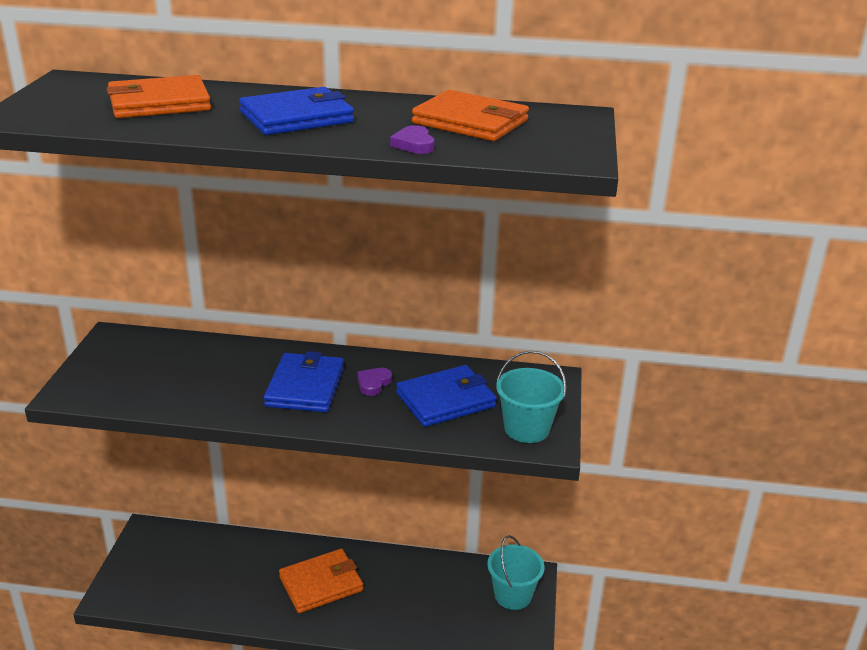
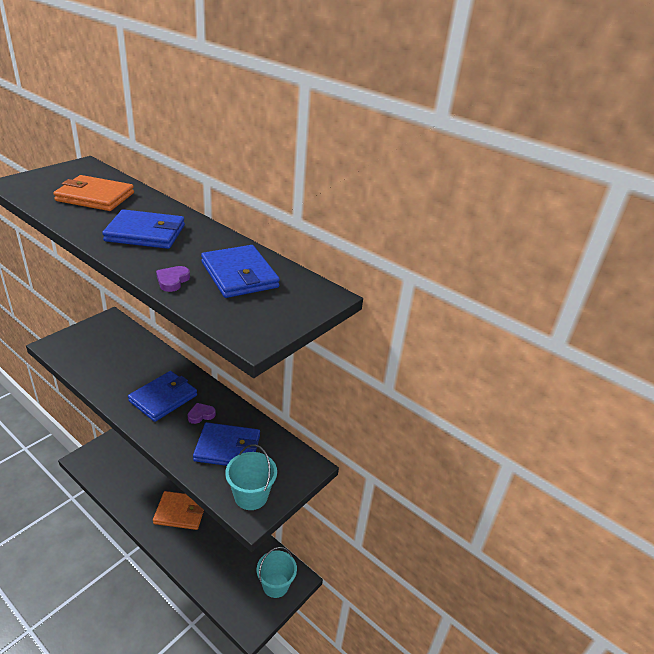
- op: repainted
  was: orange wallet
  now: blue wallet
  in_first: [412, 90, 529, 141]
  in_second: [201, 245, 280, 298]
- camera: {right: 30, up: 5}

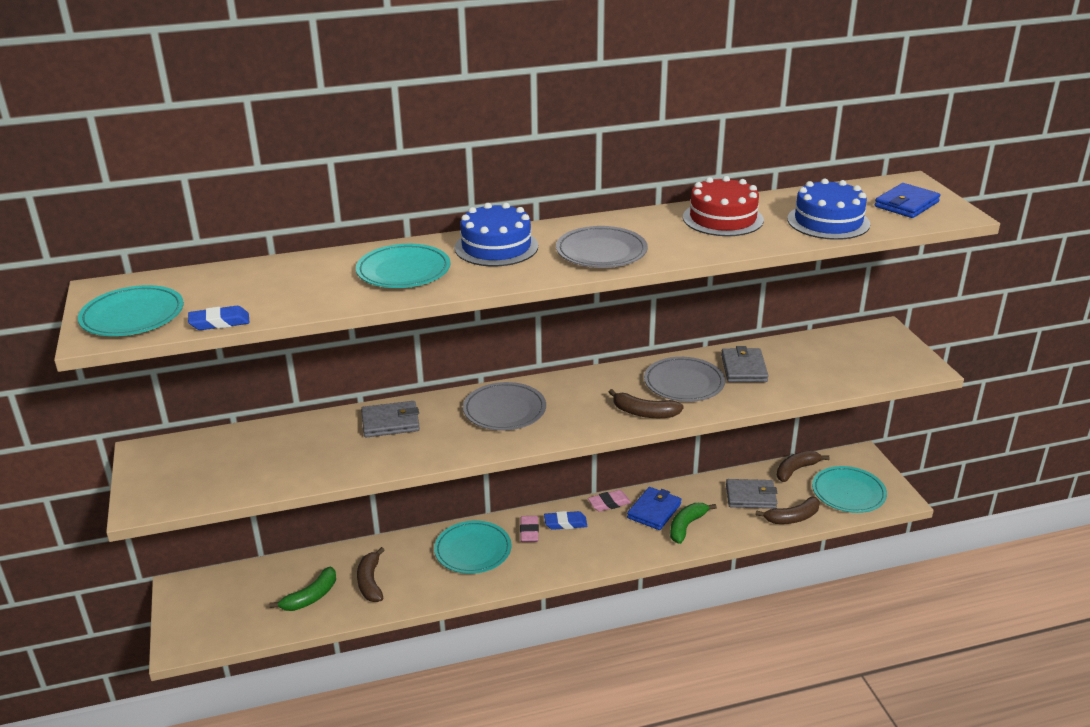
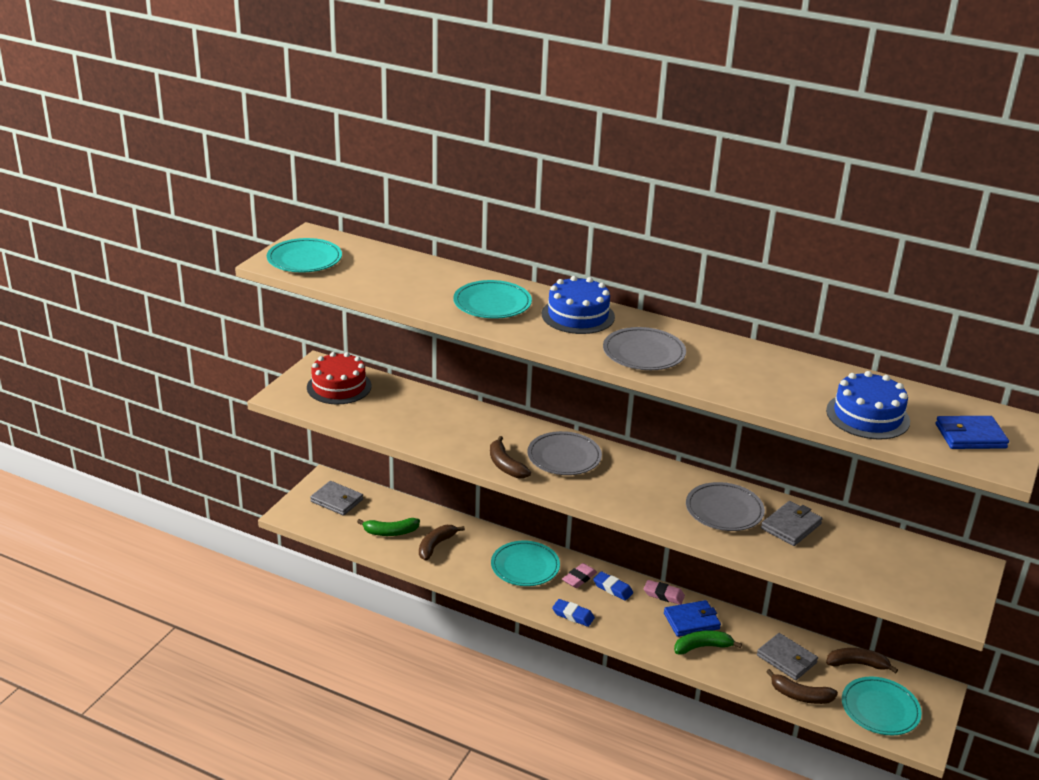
- op: shifted
  was: blue eraser
  in_first: [188, 306, 249, 330]
  in_second: [552, 599, 595, 627]
- op: shifted
  was: grey wallet
  in_first: [361, 401, 420, 438]
  in_second: [310, 481, 363, 516]
- op: shifted
  was: brown banana
  in_first: [609, 389, 684, 418]
  in_second: [490, 436, 531, 479]
- op: shifted
  was: red cake
  in_first: [683, 176, 764, 236]
  in_second: [307, 352, 371, 404]
- camera: {right: 40, up: 0}

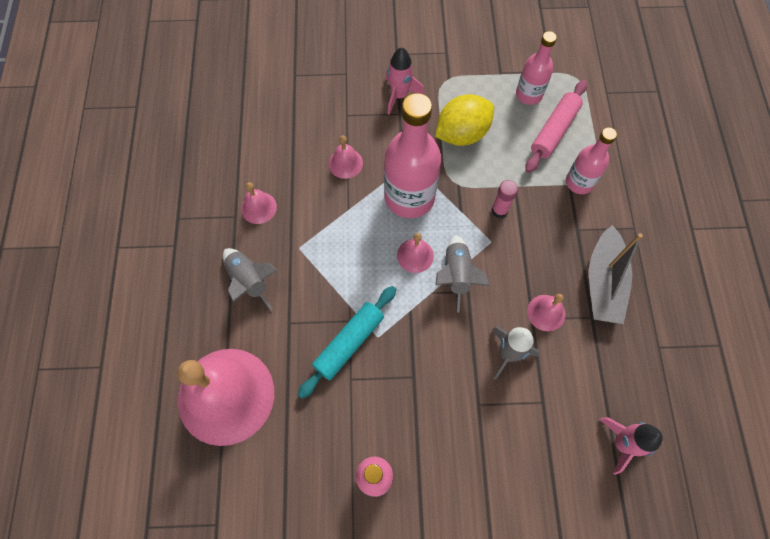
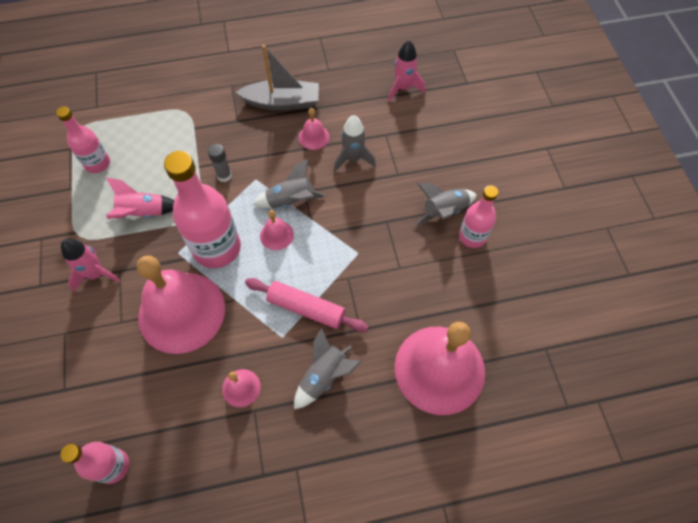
- op: gone
  was: turquoise rolling pin
  in_first: [298, 286, 396, 399]
- op: new
  now: grey rocket
  in_second: [414, 183, 476, 226]
- op: shifted
  was: pink rolling pin
  in_first: [525, 80, 587, 173]
  in_second: [245, 278, 369, 332]
- op: shifted
  was: pink bottle
  in_first: [566, 127, 617, 194]
  in_second: [60, 442, 129, 484]
- op: swapped
  was: yellow lemon
  now: pink rocket
  in_first: [435, 94, 494, 146]
  in_second: [106, 178, 174, 219]
- op: repainted
  was: pink glue stick
  now: grey glue stick
  in_first: [492, 180, 518, 218]
  in_second: [208, 144, 232, 182]
- op: scaled
  was: pink bell
  in_first: [328, 136, 363, 179]
  in_second: [137, 256, 225, 354]
  ratio: 2.4
- camera: {right: -100, up: -5}

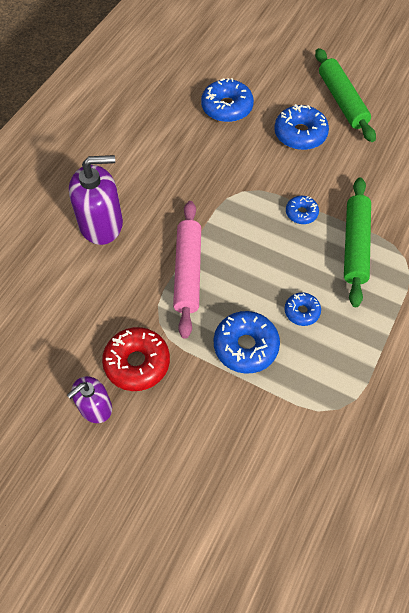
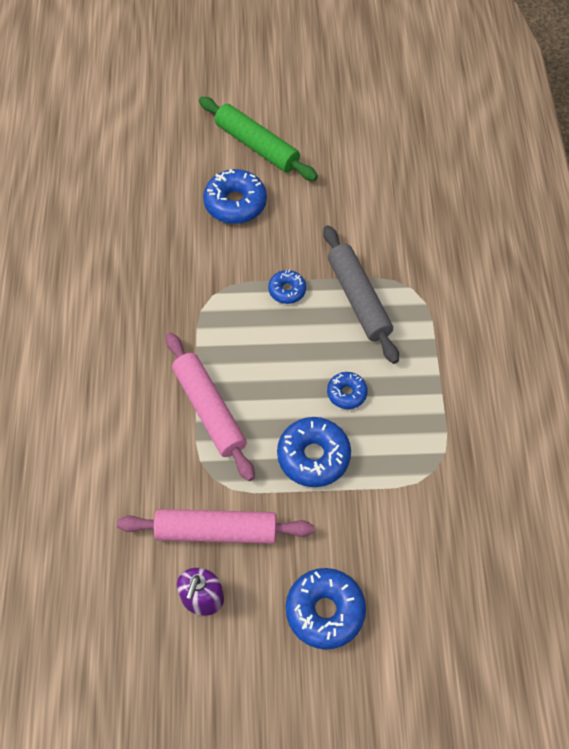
- op: gone
  was: purple soap dispenser
  in_first: [69, 155, 123, 245]
- op: shifted
  was: blue donut
  in_first: [201, 78, 254, 122]
  in_second: [286, 568, 366, 650]
- op: swapped
  was: red donut
  now: pink rolling pin
  in_first: [102, 327, 170, 391]
  in_second: [117, 509, 314, 544]
- op: repainted
  was: green rolling pin
  now: grey rolling pin
  in_first: [344, 177, 371, 307]
  in_second: [323, 225, 399, 364]
- camera: {right: -30, up: 0}

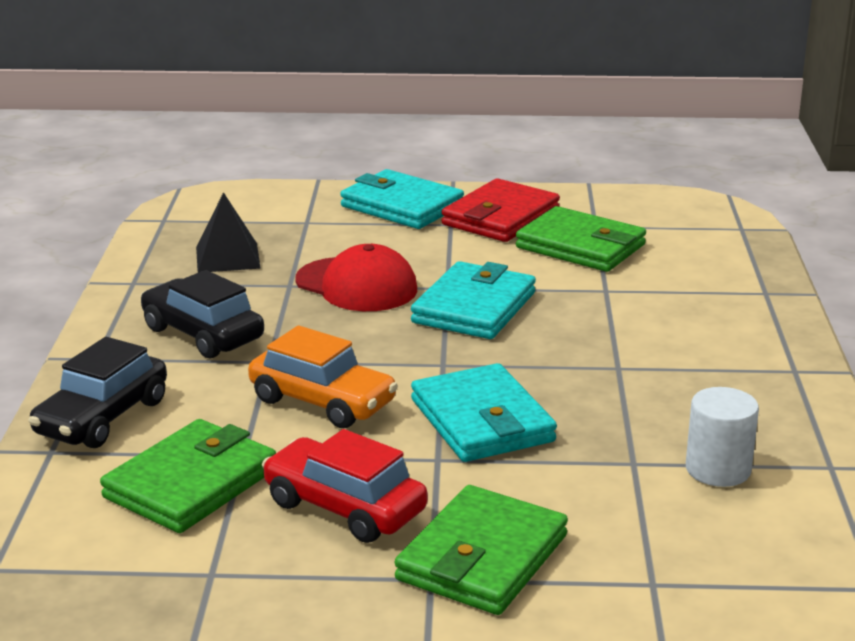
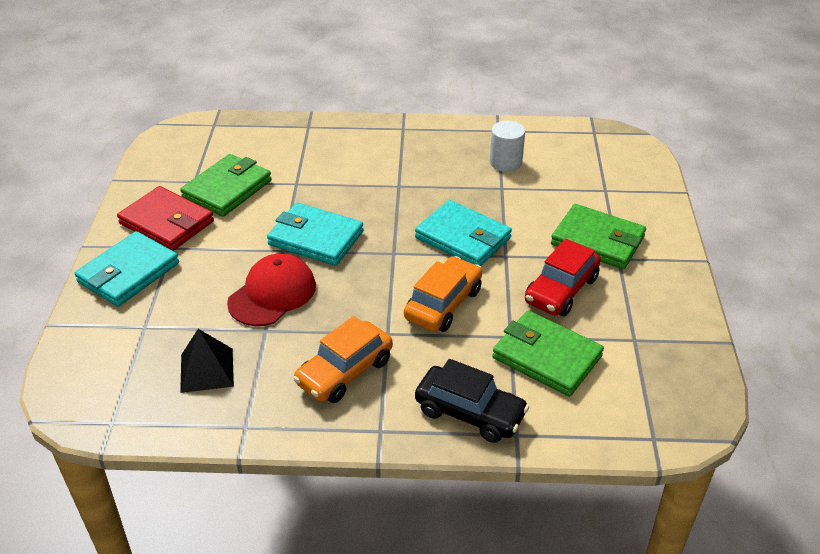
- op: repainted
  was: black car
  now: orange car
  in_first: [140, 270, 264, 358]
  in_second: [293, 316, 393, 403]
- op: rotated
  was: turquoise wallet
  in_first: [411, 363, 557, 462]
  in_second: [415, 200, 512, 266]
  clockwise: 60
- camera: {right: -90, up: 15}

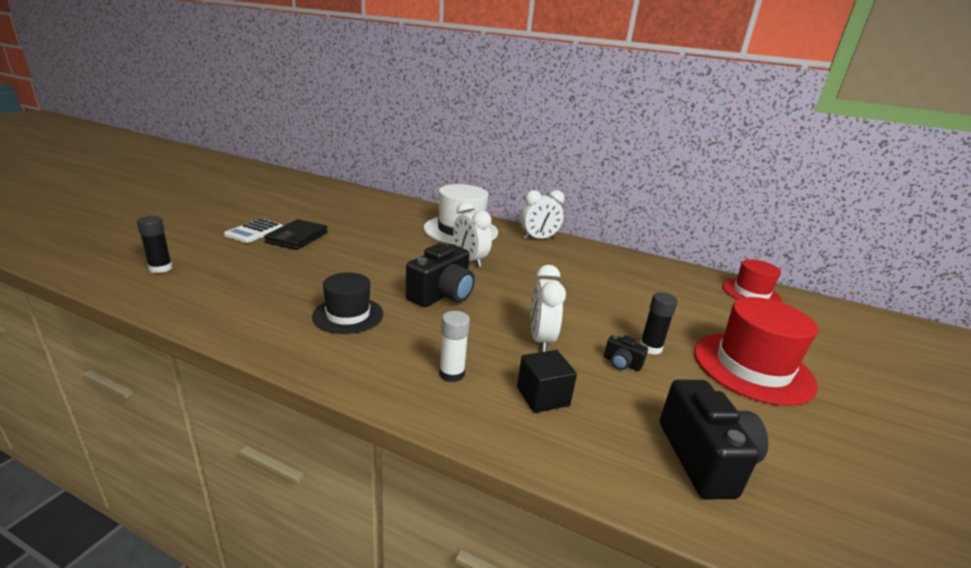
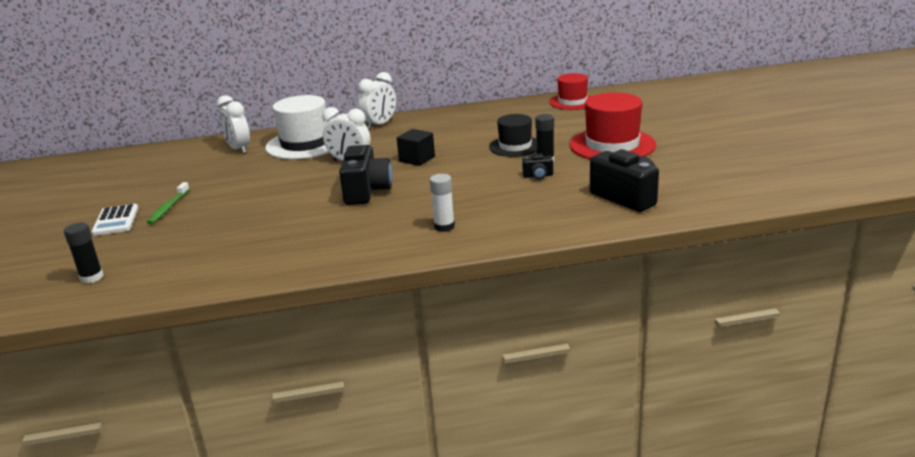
- op: shifted
  was: black hat
  in_first: [312, 272, 383, 334]
  in_second: [489, 114, 537, 157]
- op: shifted
  was: black cube
  in_first: [517, 350, 577, 413]
  in_second: [397, 129, 435, 166]
- op: shifted
  was: white clock
  in_first: [530, 265, 566, 352]
  in_second: [217, 95, 250, 154]
- op: swapped
  was: black wallet
  now: green toothbrush
  in_first: [264, 219, 328, 250]
  in_second: [147, 182, 190, 224]
- camera: {right: -30, up: 0}

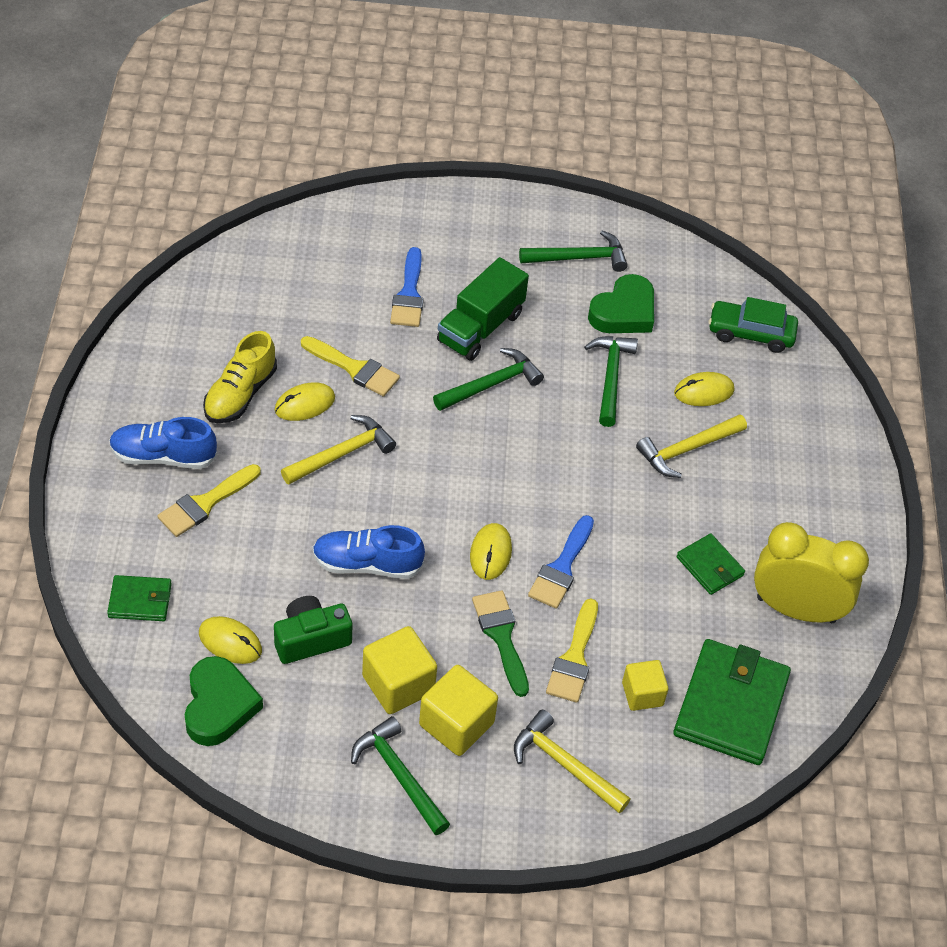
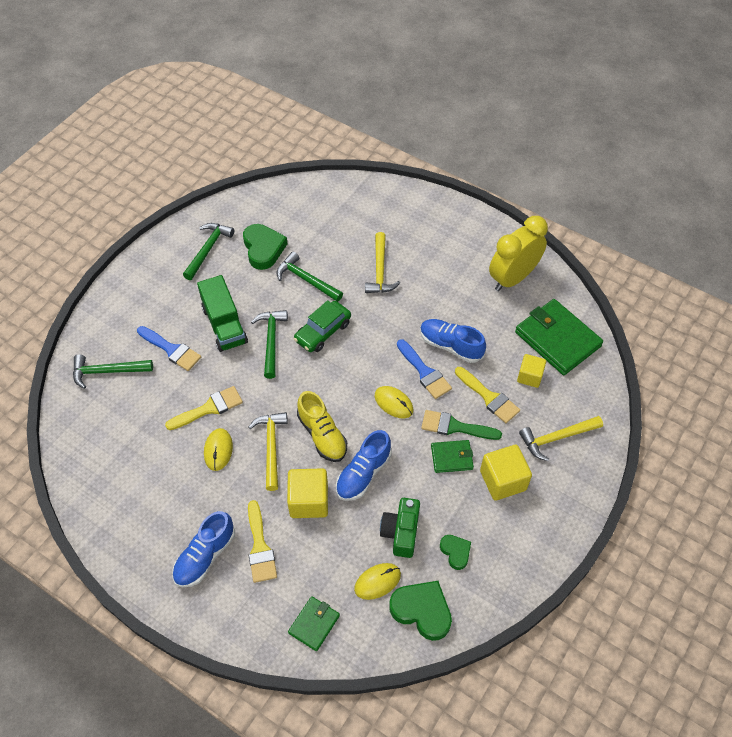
- op: gone
  was: yellow mouse
  in_first: [674, 372, 734, 406]
- op: new
  now: blue shoe
  in_second: [420, 319, 486, 363]
- op: new
  now: green heart
  in_second: [440, 535, 471, 570]
- op: shifted
  was: yellow shoe
  in_first: [203, 331, 277, 423]
  in_second: [297, 391, 347, 462]
- op: shifted
  was: green hammer
  in_first: [351, 716, 450, 835]
  in_second: [73, 355, 153, 389]
- op: shifted
  was: yellow cube
  in_first: [362, 626, 437, 714]
  in_second: [287, 468, 328, 518]
- op: shifted
  was: green wallet
  in_first: [677, 533, 745, 595]
  in_second: [431, 440, 474, 473]
- op: shifted
  was: green car
  in_first: [709, 297, 798, 353]
  in_second: [294, 300, 351, 352]
- camera: {right: -55, up: 5}

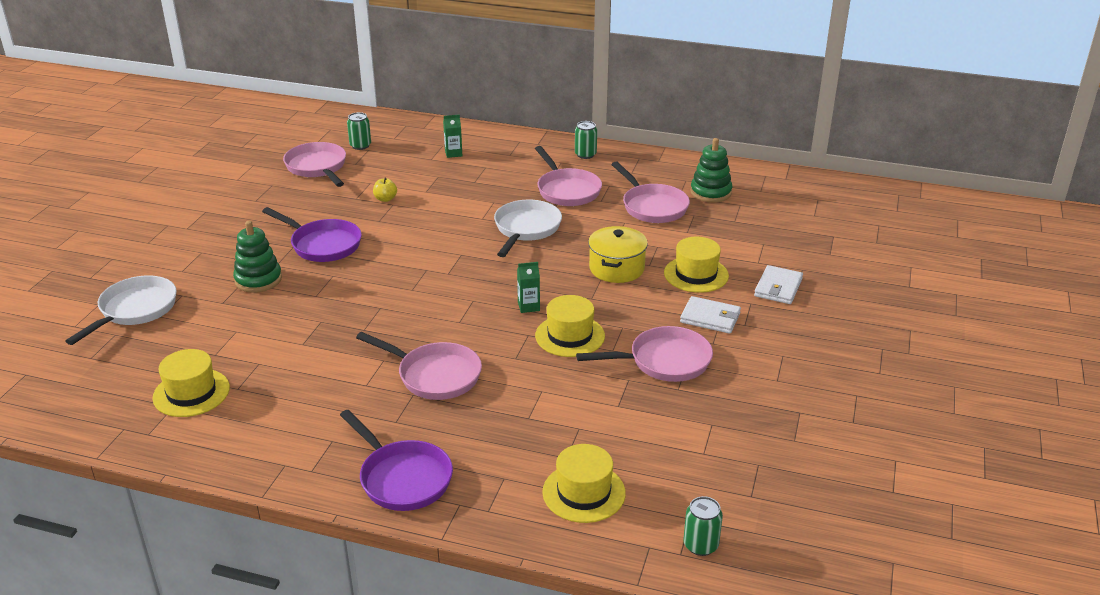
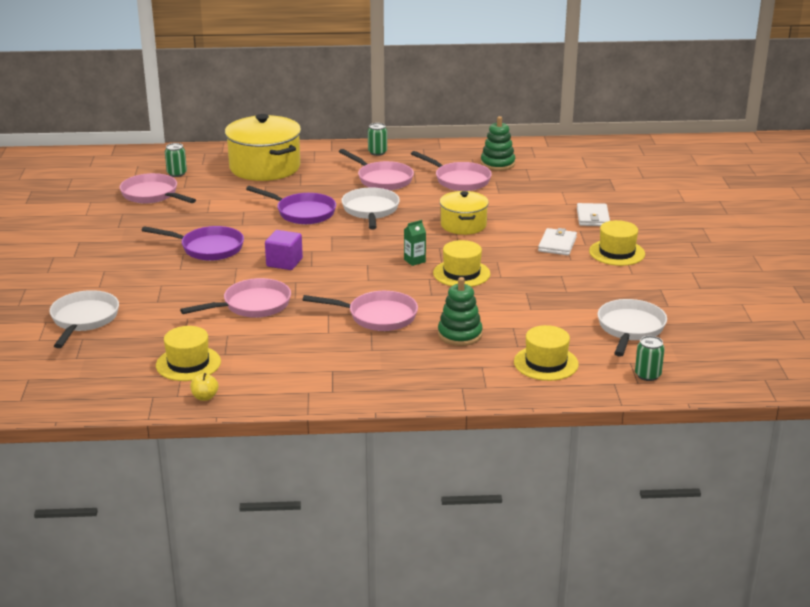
- op: new
  now: purple cube
  in_second: [265, 230, 303, 270]
- op: new
  now: white pan
  in_second: [598, 299, 667, 357]
- op: shifted
  was: green stacking toy
  in_first: [233, 221, 282, 293]
  in_second: [438, 277, 483, 346]
- op: shifted
  was: purple pan
  in_first: [340, 410, 453, 511]
  in_second: [246, 186, 336, 224]
- op: shifted
  was: yellow apple
  in_first: [373, 178, 397, 202]
  in_second: [190, 373, 218, 401]
- op: shifted
  was: pink pan
  in_first: [576, 326, 713, 382]
  in_second: [180, 278, 291, 318]
- op: shifted
  was: yellow hat
  in_first: [664, 237, 729, 293]
  in_second: [589, 220, 645, 266]
- op: swapped
  was: green carton
  now: yellow pot
  in_first: [443, 115, 462, 158]
  in_second: [225, 114, 301, 181]
- op: rotated
  was: white wallet
  in_first: [680, 296, 741, 334]
  in_second: [538, 228, 577, 255]
  clockwise: -75
- camera: {right: -20, up: -5}

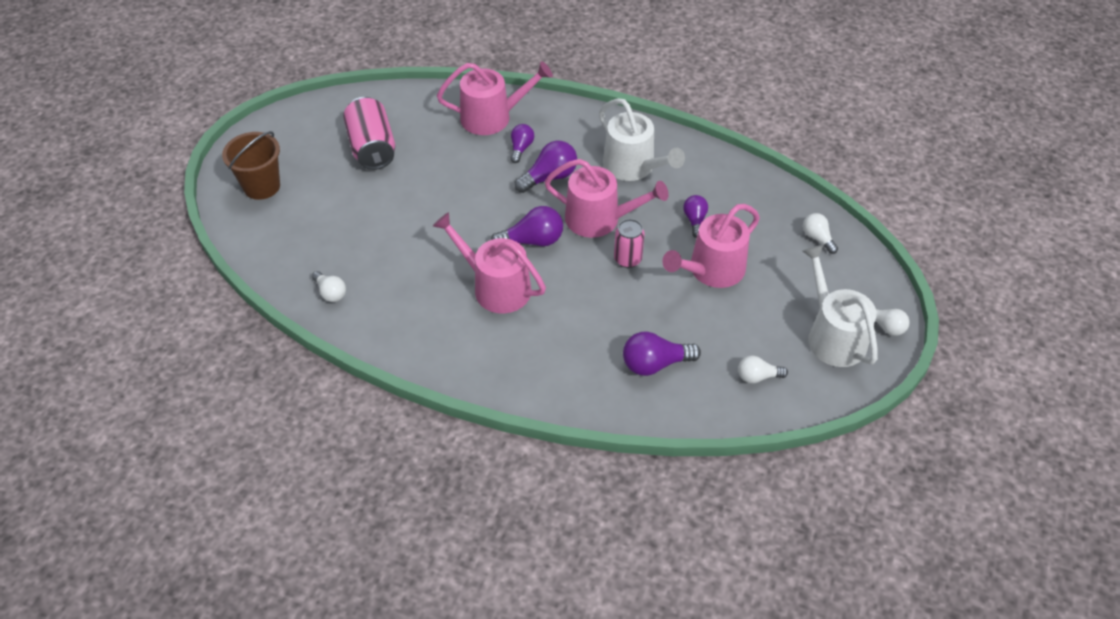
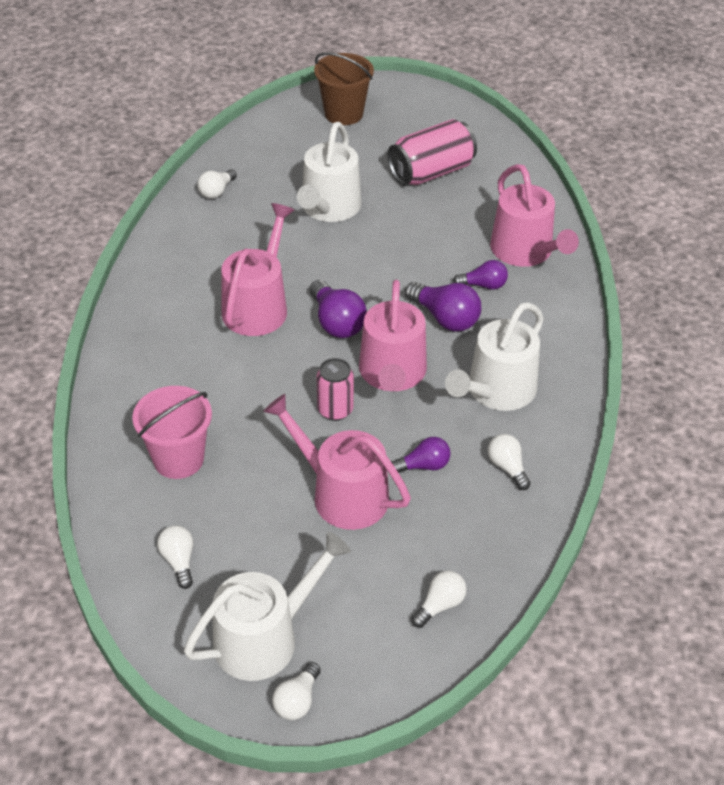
- op: new
  now: white watering can
  in_second: [297, 122, 362, 222]
- op: new
  now: white light bulb
  in_second: [488, 434, 531, 490]
- op: swapped
  was: purple light bulb
  now: pink bucket
  in_first: [623, 331, 701, 376]
  in_second: [132, 386, 212, 479]
- camera: {right: 75, up: -5}

